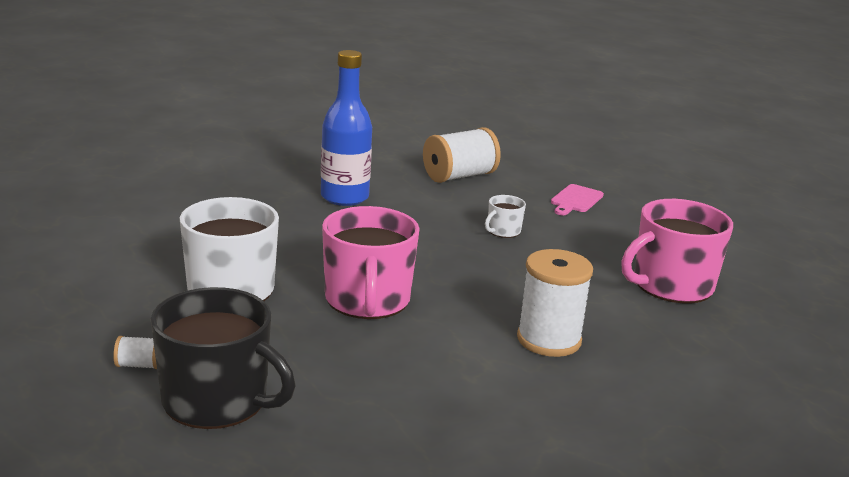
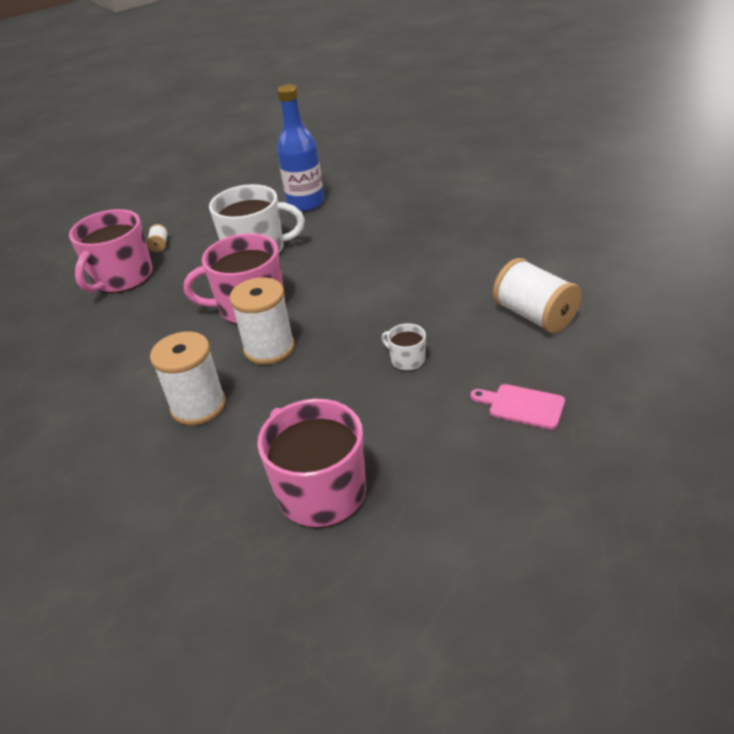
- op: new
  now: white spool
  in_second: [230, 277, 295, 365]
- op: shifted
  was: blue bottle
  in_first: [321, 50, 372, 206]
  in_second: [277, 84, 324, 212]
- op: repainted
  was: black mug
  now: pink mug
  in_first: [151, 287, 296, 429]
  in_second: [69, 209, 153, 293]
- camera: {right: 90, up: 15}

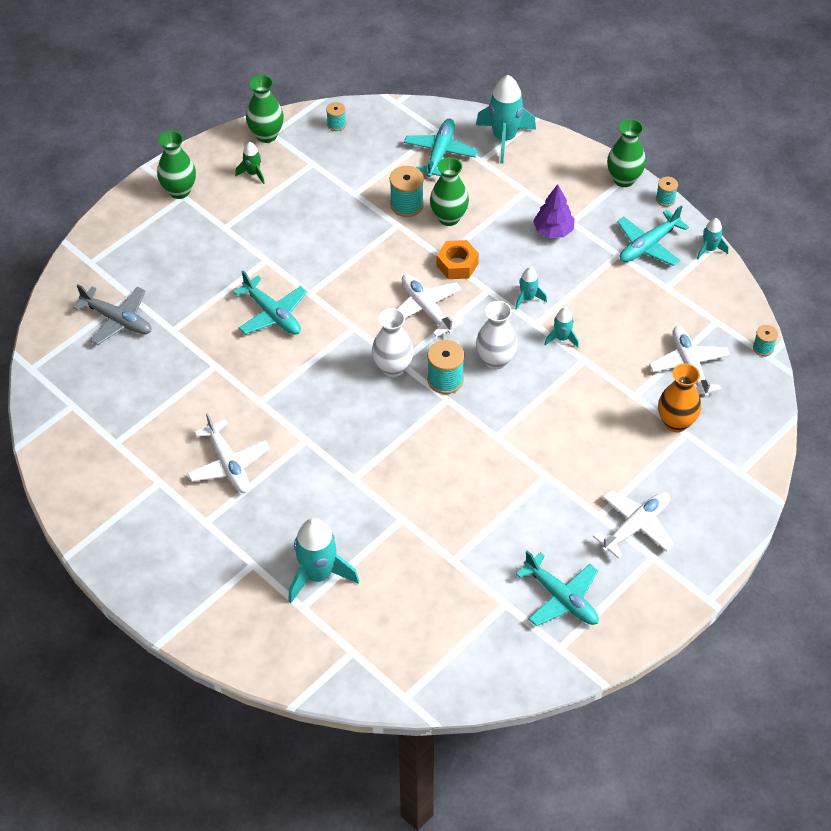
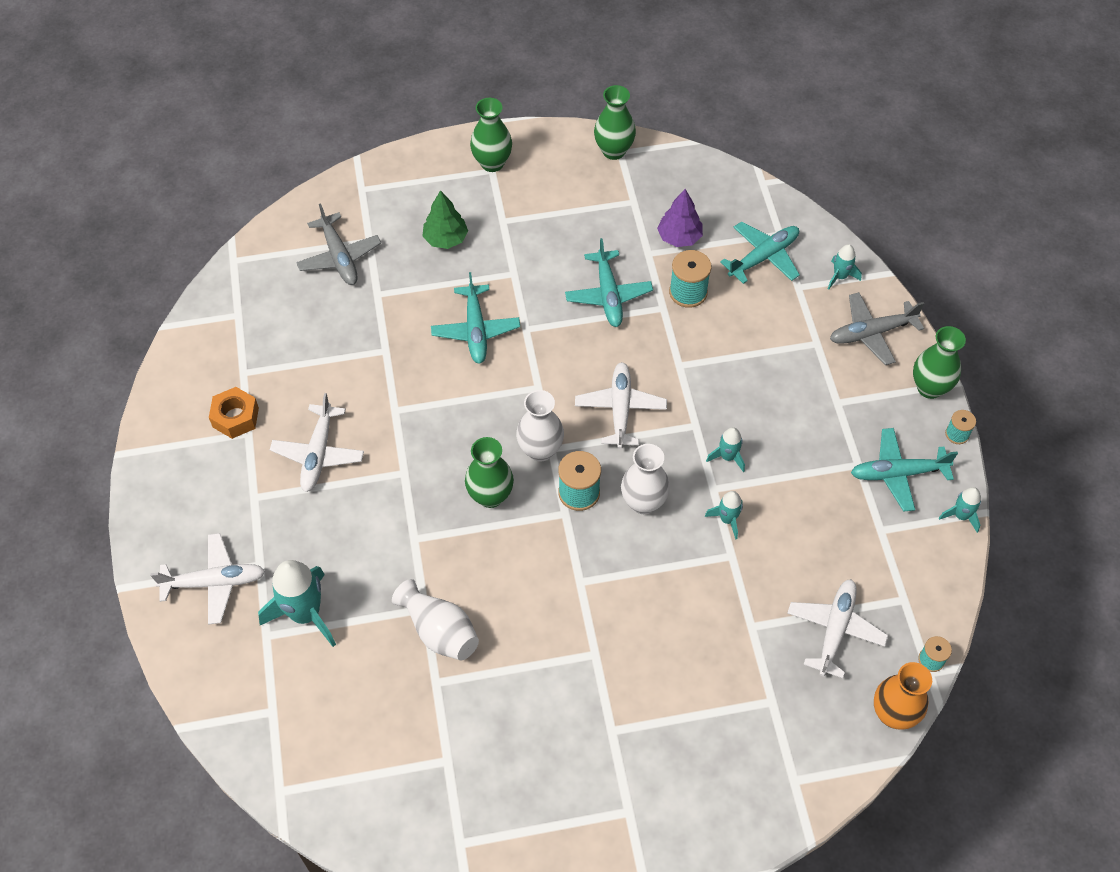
- op: gone
  was: green rocket
  in_first: [235, 142, 265, 184]
- op: gone
  was: turquoise spool
  in_first: [326, 102, 346, 131]
- op: new
  now: white vase
  in_second: [392, 579, 479, 660]
- op: new
  now: green tree
  in_second: [422, 190, 468, 249]
- op: new
  now: grey plane
  in_second: [830, 292, 924, 365]
- op: shifted
  was: green vase
  in_first: [430, 157, 469, 226]
  in_second: [465, 437, 514, 508]
- op: shifted
  was: orange nut
  in_first: [437, 240, 479, 279]
  in_second: [209, 387, 259, 439]
- op: shifted
  was: turquoise plane
  in_first: [516, 550, 599, 626]
  in_second: [565, 238, 653, 327]
- op: shifted
  was: purple tree
  in_first: [533, 184, 575, 238]
  in_second: [657, 189, 703, 247]
- op: shifted
  was: white plane
  in_first: [593, 490, 675, 559]
  in_second: [150, 533, 265, 625]
- op: shifted
  was: orange vase
  in_first: [658, 363, 701, 432]
  in_second: [874, 662, 932, 730]
- op: scaled
  was: turquoise rocket
  in_first: [476, 75, 536, 164]
  in_second: [828, 244, 862, 290]
  ratio: 0.52
- camera: {right: 35, up: 5}

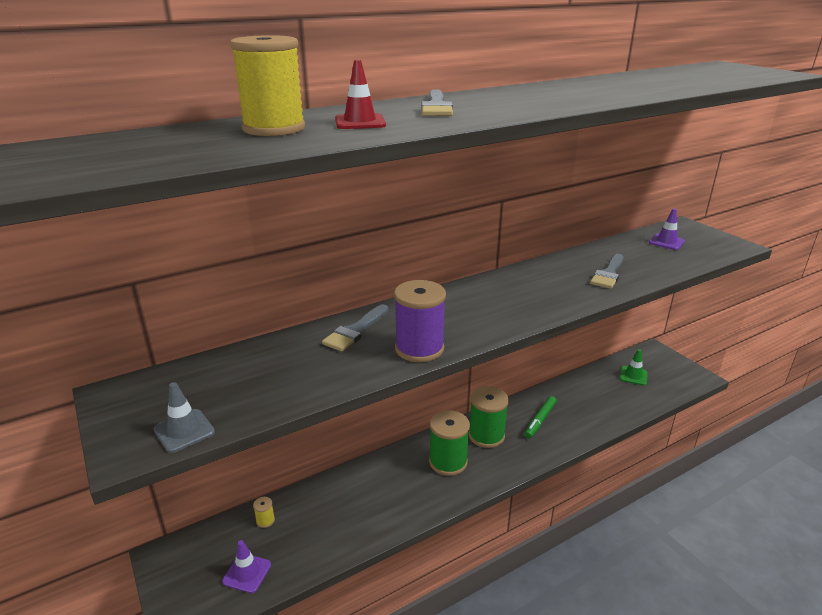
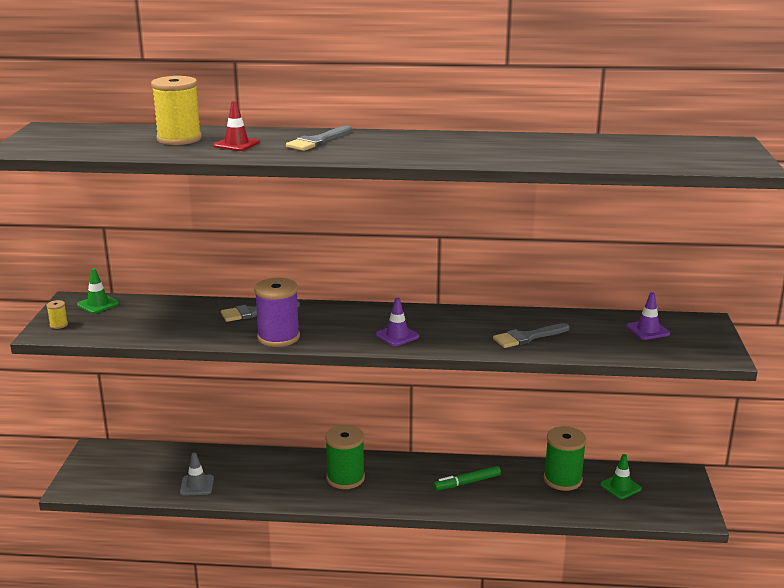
- op: new
  now: green traffic cone
  in_second: [77, 268, 119, 314]
- op: shifted
  was: grey traffic cone
  in_first: [154, 382, 215, 453]
  in_second: [180, 453, 214, 496]
- op: shifted
  was: purple traffic cone
  in_first: [222, 540, 271, 594]
  in_second: [376, 298, 419, 346]
- op: shifted
  was: yellow spool
  in_first: [253, 497, 275, 528]
  in_second: [46, 300, 68, 329]
- op: shifted
  was: green spool
  in_first: [468, 386, 509, 448]
  in_second: [544, 426, 586, 491]
- camera: {right: 35, up: -5}

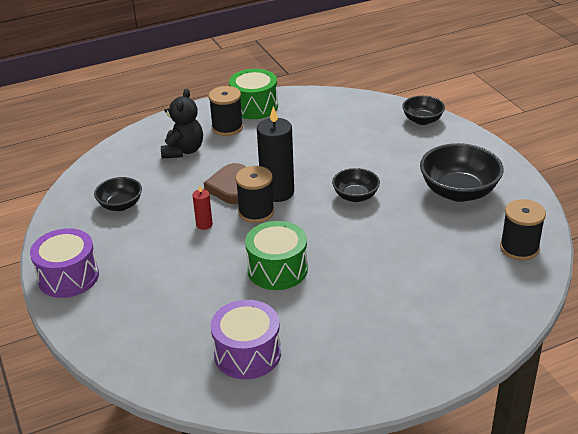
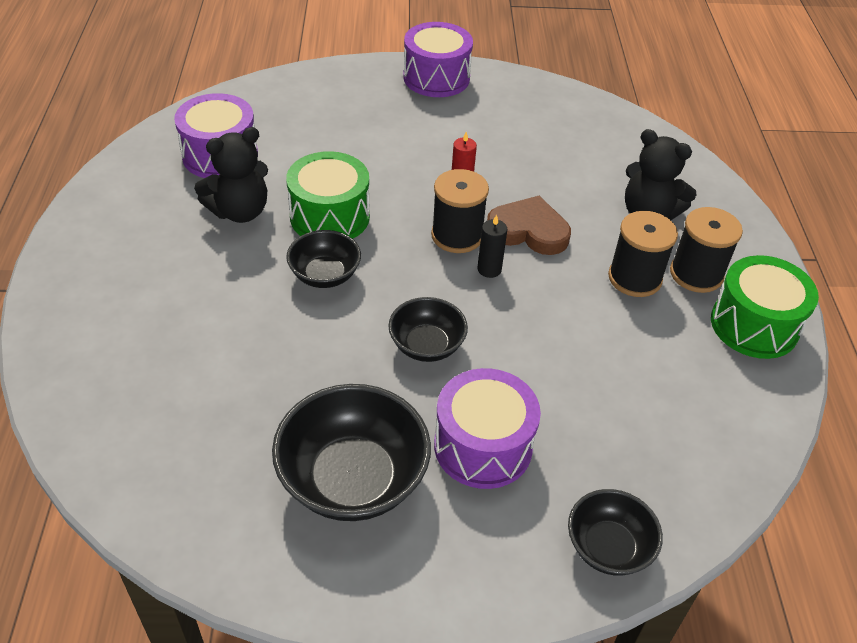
- op: new
  now: black teddy bear
  in_second: [194, 127, 268, 223]
- op: new
  now: purple drum
  in_second: [434, 368, 541, 489]
- op: shifted
  was: black bowl
  in_first: [94, 177, 142, 211]
  in_second: [286, 230, 361, 288]
- op: shifted
  was: black spool
  in_first: [500, 199, 546, 260]
  in_second: [608, 211, 678, 297]
- op: scaled
  was: black candle
  in_first: [257, 106, 294, 202]
  in_second: [477, 214, 508, 278]
  ratio: 0.47
- camera: {right: 110, up: 10}

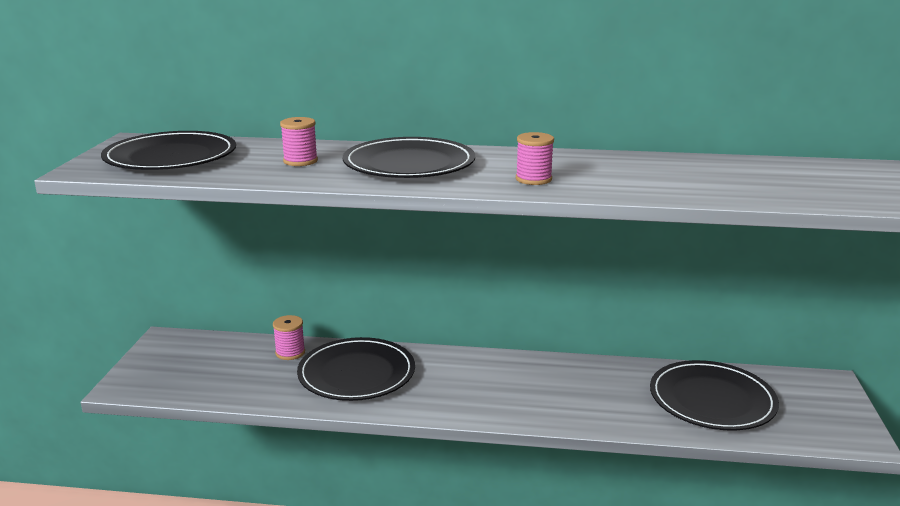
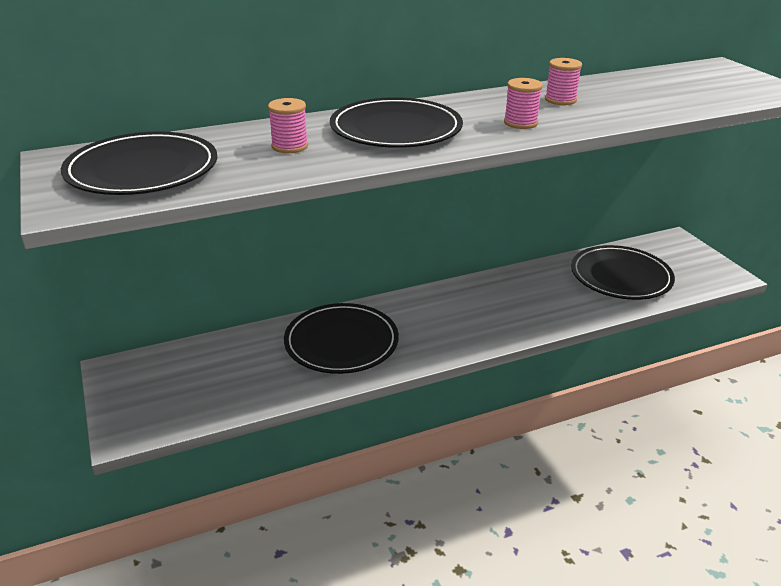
- op: shifted
  was: pink spool
  in_first: [273, 315, 305, 360]
  in_second: [545, 58, 582, 105]
- camera: {right: -30, up: 10}

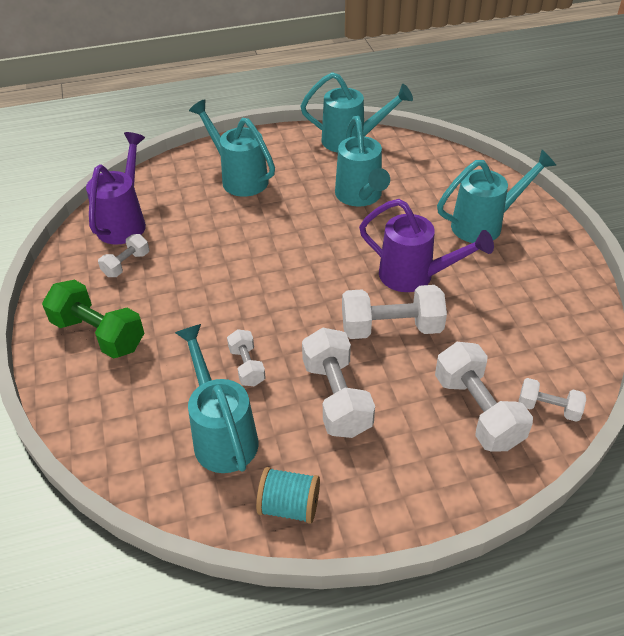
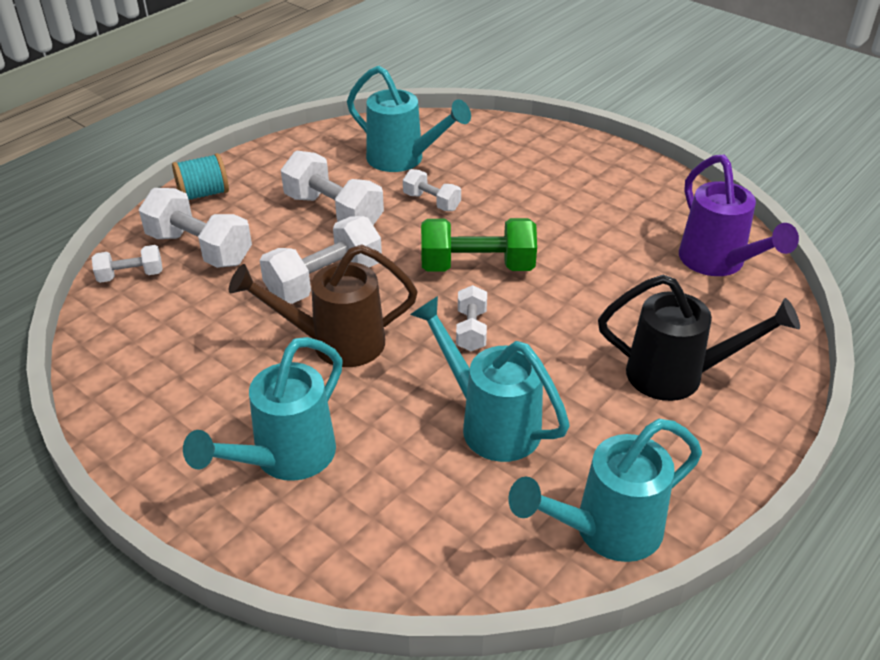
- op: shifted
  was: green dumbbell
  in_first: [42, 280, 144, 359]
  in_second: [421, 218, 537, 272]
- op: shifted
  was: white dumbbell
  in_first: [98, 234, 150, 277]
  in_second: [456, 285, 487, 351]
- op: shifted
  was: turquoise spool
  in_first: [256, 467, 320, 524]
  in_second: [172, 153, 229, 200]
- op: repainted
  was: turquoise watering can
  now: black watering can
  in_first: [189, 99, 275, 197]
  in_second: [598, 275, 800, 401]
- op: repainted
  was: purple watering can
  now: brown watering can
  in_first: [359, 199, 494, 292]
  in_second: [229, 244, 418, 367]
- camera: {right: 145, up: -5}

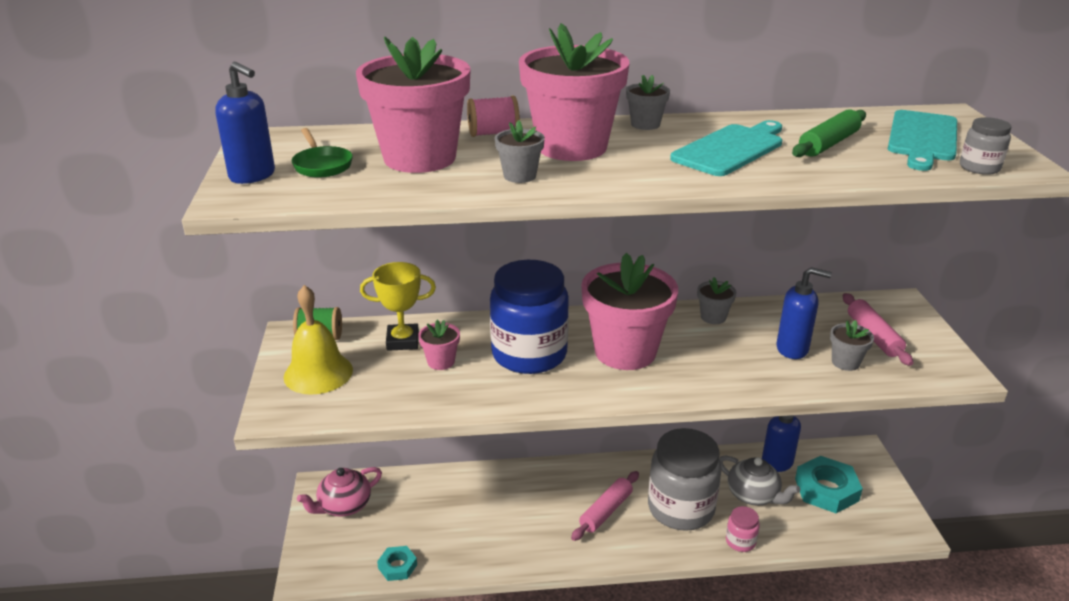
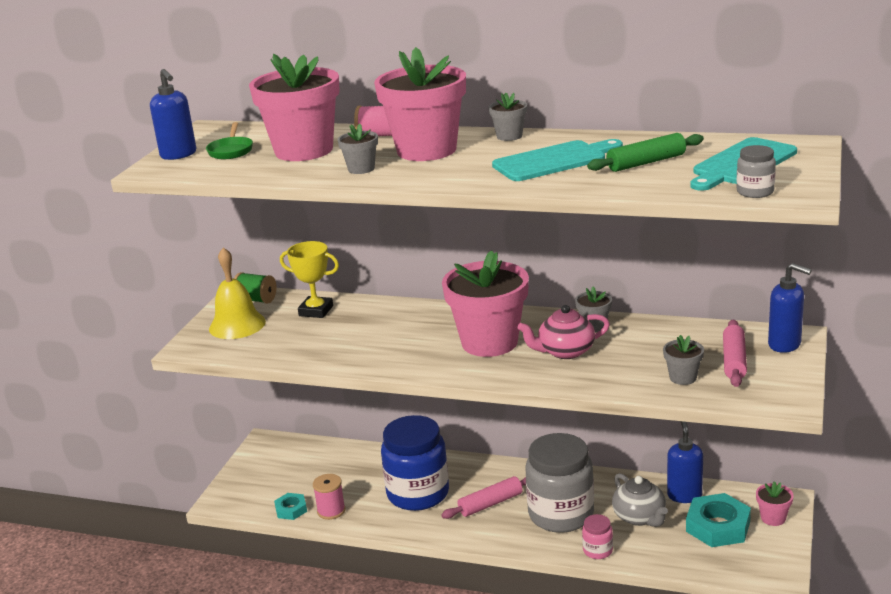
- op: new
  now: pink spool
  in_second: [313, 474, 345, 520]
- op: shifted
  was: pink teapot
  in_first: [297, 467, 382, 517]
  in_second: [518, 305, 610, 359]
- op: shifted
  was: pink flower pot
  in_first: [418, 320, 460, 370]
  in_second: [756, 481, 794, 526]
- op: shifted
  was: blue jar
  in_first: [490, 260, 569, 374]
  in_second: [381, 415, 449, 511]
- op: shifted
  was: blue soap dispenser
  in_first: [776, 267, 832, 359]
  in_second: [768, 263, 812, 353]
- camera: {right: 25, up: -5}

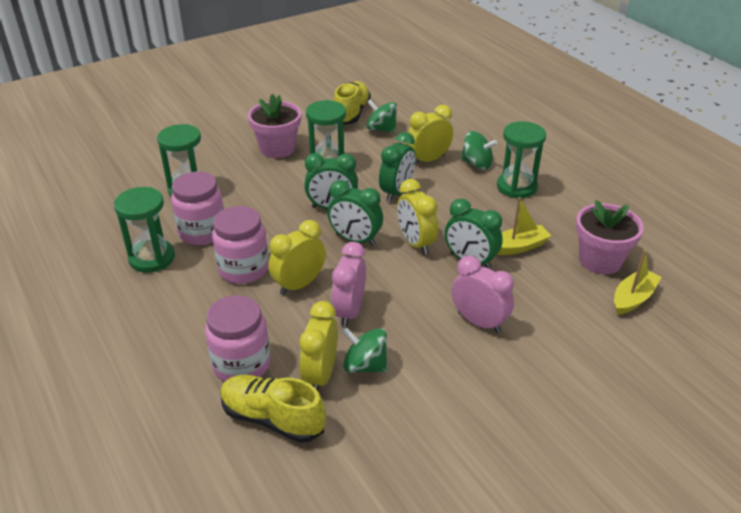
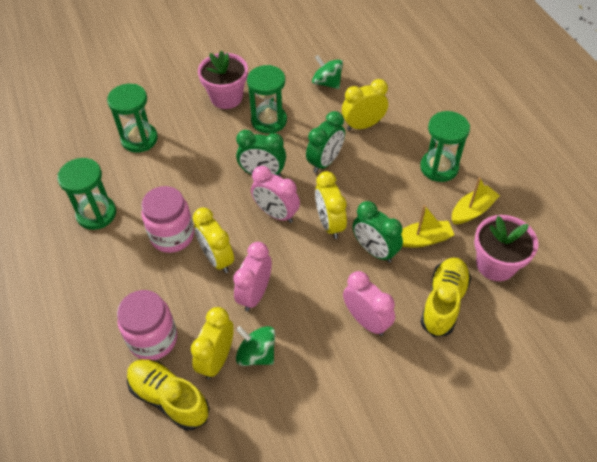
- op: gone
  was: pink jar
  in_first: [171, 171, 224, 245]
- op: gone
  was: green spinning top
  in_first: [461, 131, 497, 170]
- op: shifted
  was: yellow shoe
  in_first: [333, 81, 371, 125]
  in_second: [420, 257, 471, 337]
- op: shifted
  was: yellow boat
  in_first: [614, 249, 661, 315]
  in_second: [452, 177, 500, 224]
- op: repainted
  was: green clock
  now: pink clock
  in_first: [327, 180, 383, 246]
  in_second: [251, 166, 300, 223]
- op: rotated
  was: yellow clock
  in_first: [268, 220, 326, 295]
  in_second: [193, 208, 234, 273]
  clockwise: -90
- camera: {right: 10, up: 15}

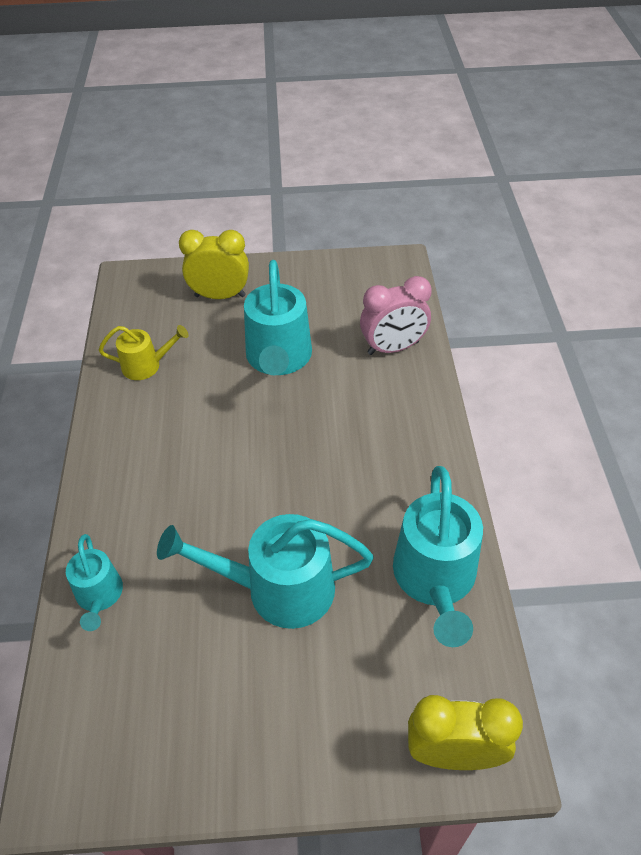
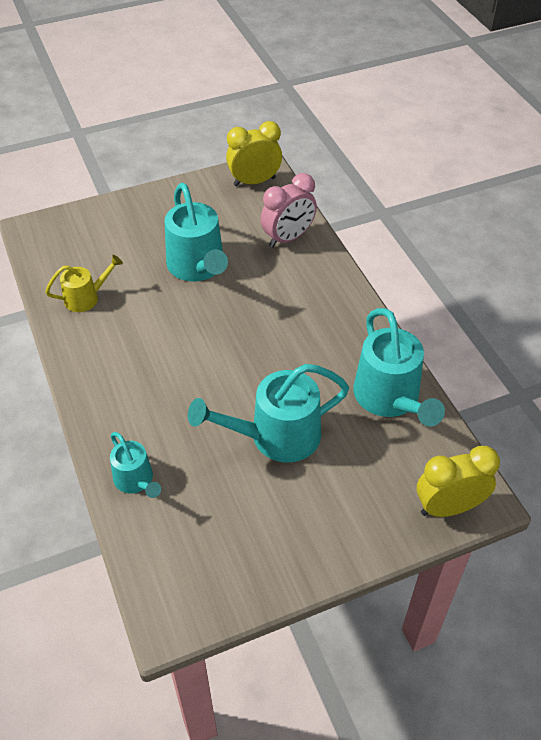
- op: shifted
  was: yellow clock
  in_first: [179, 230, 249, 299]
  in_second: [226, 121, 282, 186]
- camera: {right: -20, up: 0}

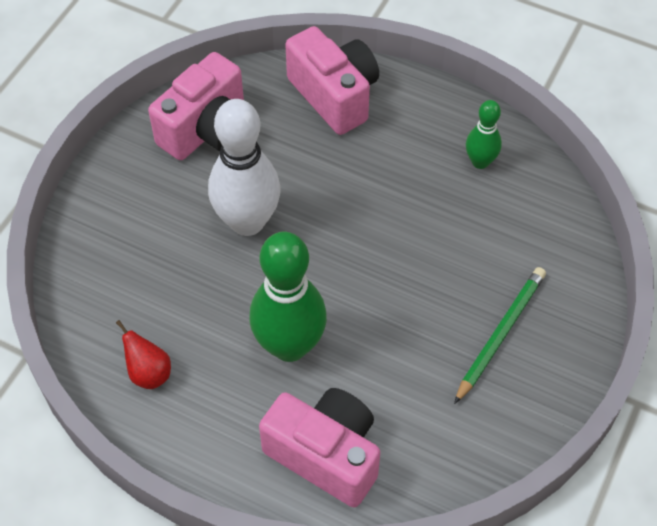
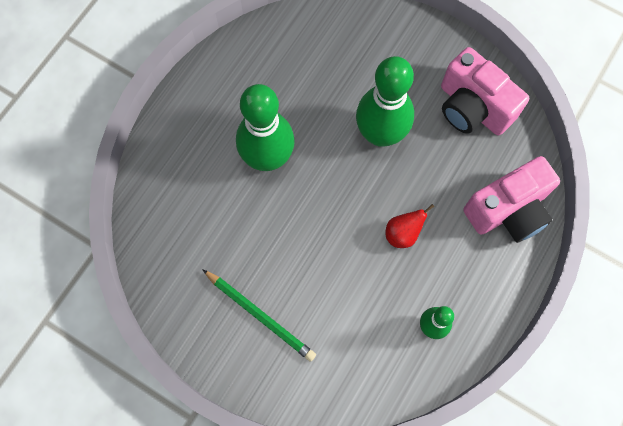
- op: gone
  was: pink camera
  in_first: [259, 388, 381, 508]
- op: shifted
  was: red pear
  in_first: [116, 320, 171, 389]
  in_second: [385, 204, 434, 248]
- op: repainted
  was: white bowling pin
  now: green bowling pin
  in_first: [208, 99, 280, 236]
  in_second: [356, 56, 414, 147]
- camera: {right: 95, up: 15}

